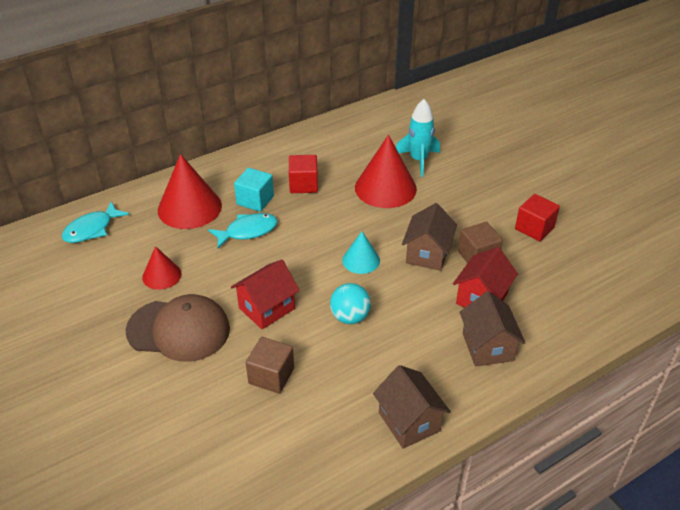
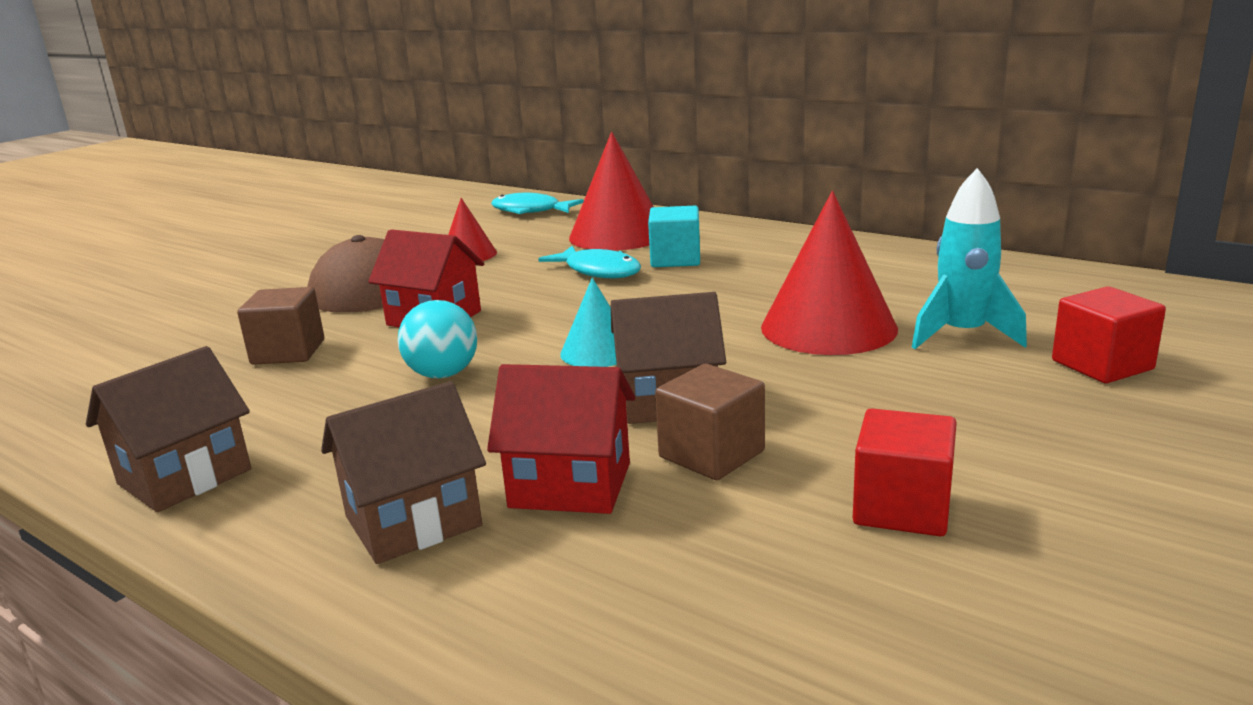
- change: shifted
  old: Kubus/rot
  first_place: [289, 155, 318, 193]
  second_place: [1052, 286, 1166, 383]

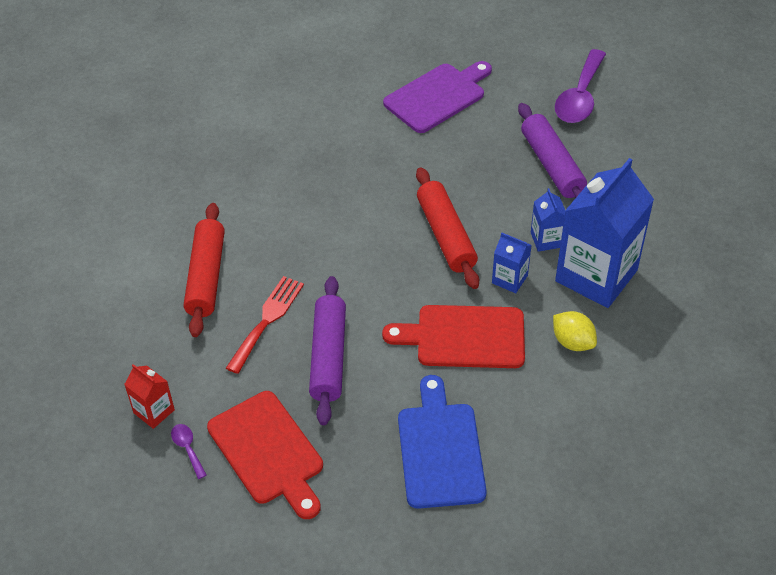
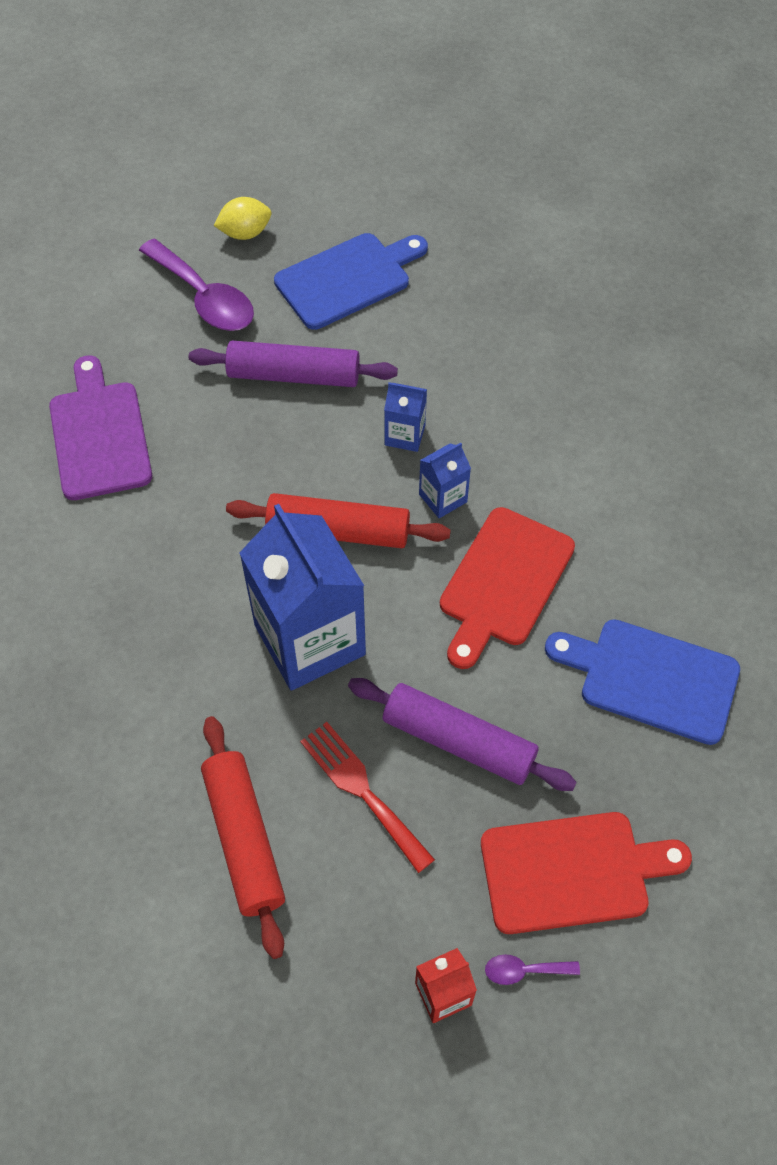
- change: rotated
  old: Nudelholz/rot
  first_place: [184, 203, 225, 337]
  second_place: [201, 716, 285, 959]
  degrees: 45
- change: shifted
  old: Zitrone/gelb
  first_place: [553, 311, 597, 351]
  second_place: [214, 197, 271, 240]
- change: shifted
  old: Getränkekarton/blau
  first_place: [555, 158, 654, 308]
  second_place: [239, 504, 366, 691]
- change: new
  new: Schneidebrett/blau
  second_place: [274, 233, 428, 330]

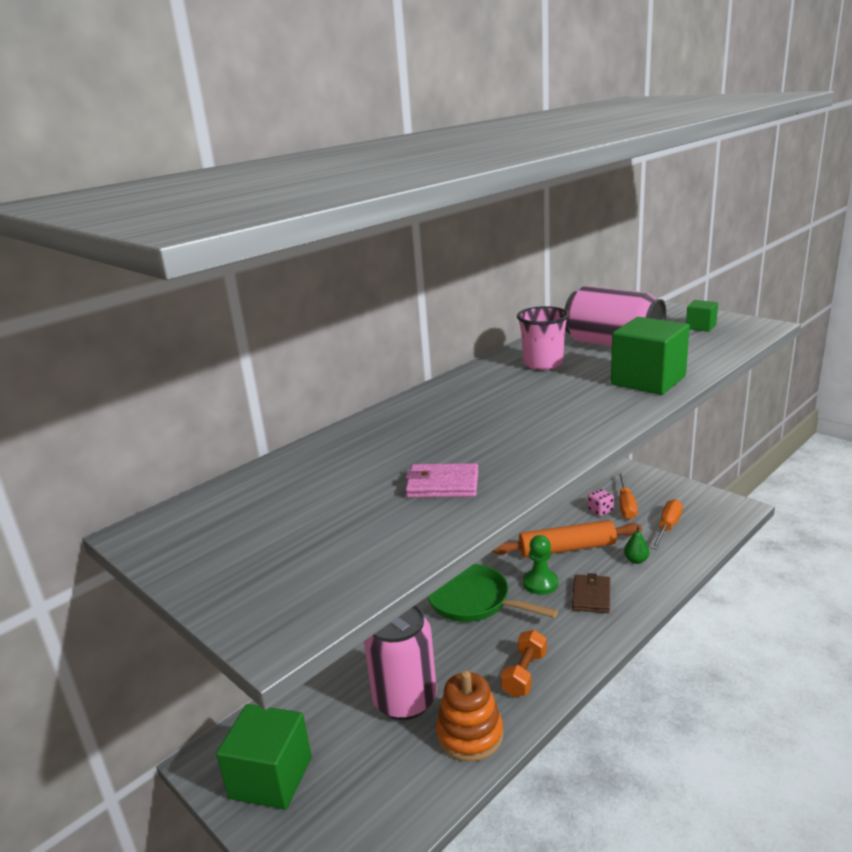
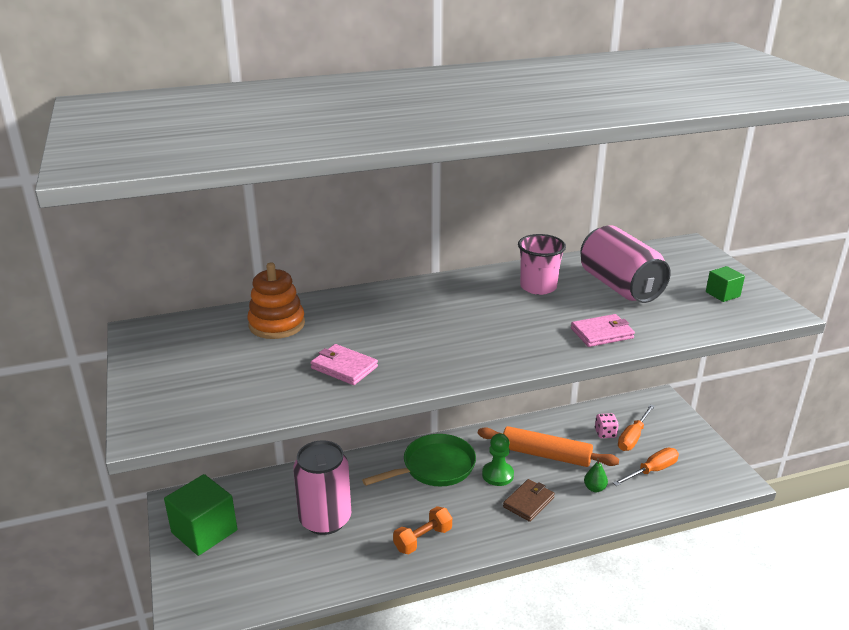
- change: shifted
  old: Stapelspielzeug/orange
  first_place: [436, 670, 503, 762]
  second_place: [247, 263, 305, 339]
- change: rotated
  old: Pfanne/grün
  first_place: [427, 564, 558, 622]
  second_place: [362, 434, 476, 486]
  degrees: 90
- change: swapped
  old: Kubus/grün
  new: Geldbörse/rosa
  first_place: [611, 317, 690, 395]
  second_place: [571, 314, 635, 347]

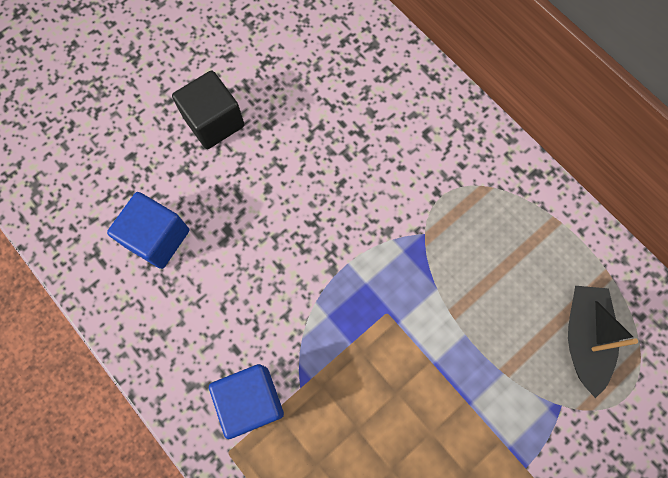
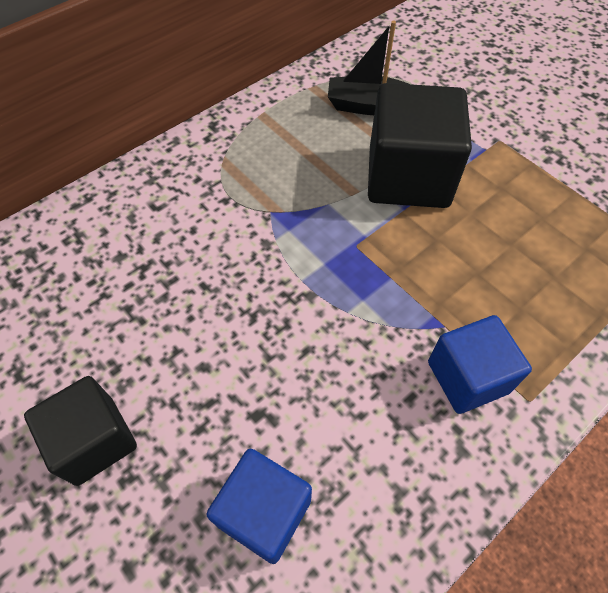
- change: new
  new: Kubus/schwarz
  second_place: [368, 83, 472, 208]

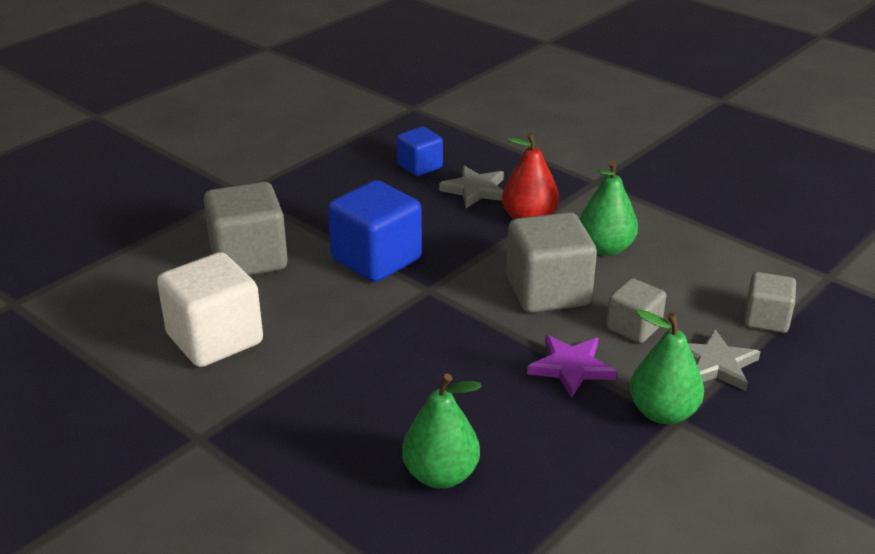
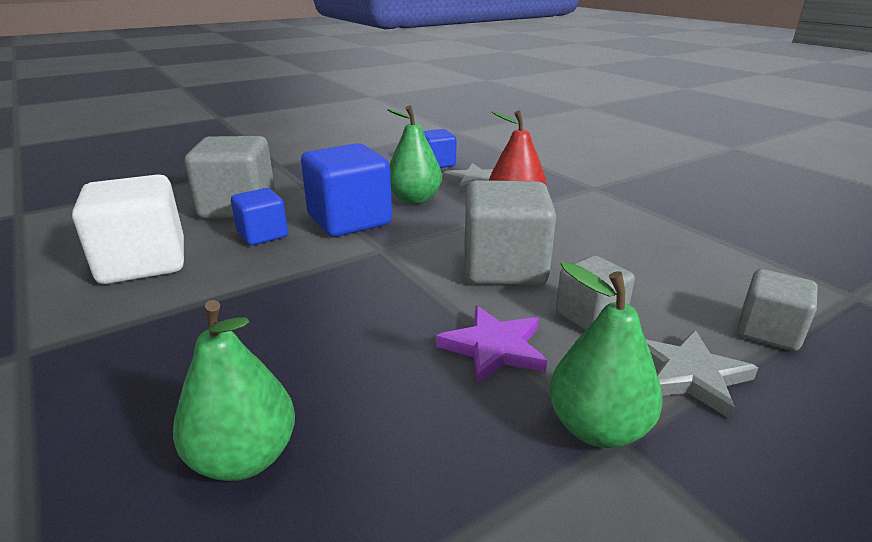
- change: new
  new: Kubus/blau
  second_place: [231, 188, 288, 245]
- change: shifted
  old: Birne/grün
  first_place: [579, 161, 638, 256]
  second_place: [387, 105, 442, 204]

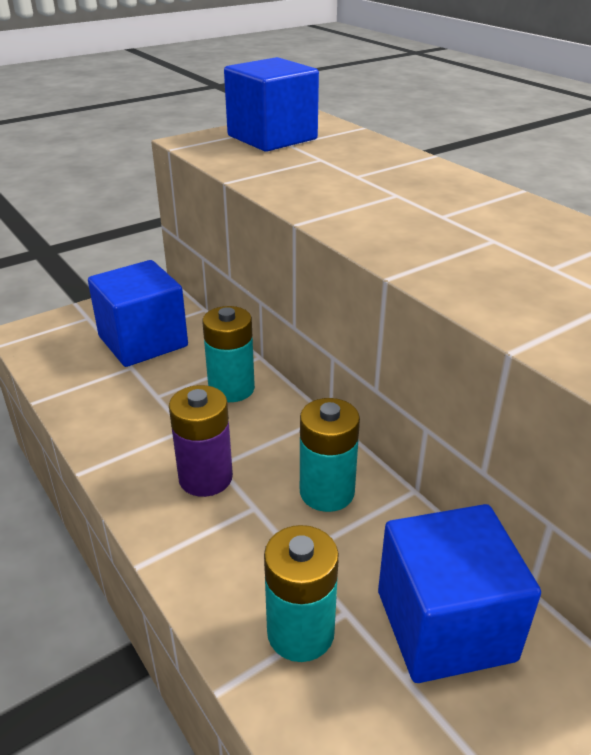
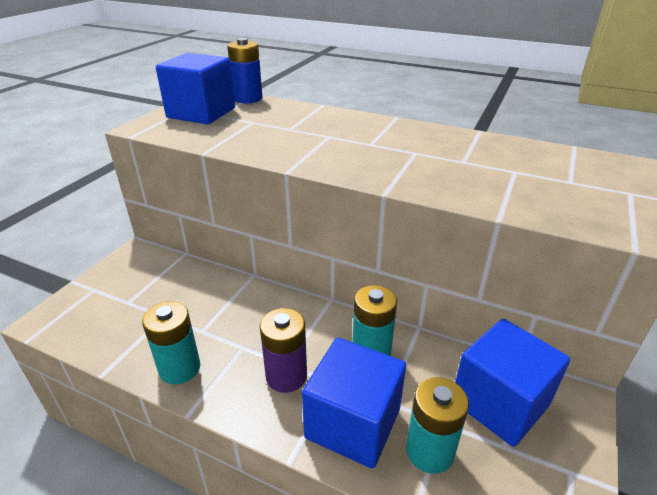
- change: shifted
  old: Batterie/türkis
  first_place: [202, 306, 255, 402]
  second_place: [142, 301, 200, 384]
- change: new
  new: Batterie/blau
  second_place: [227, 38, 263, 104]
- change: shifted
  old: Kubus/blau
  first_place: [88, 260, 188, 367]
  second_place: [302, 338, 406, 469]

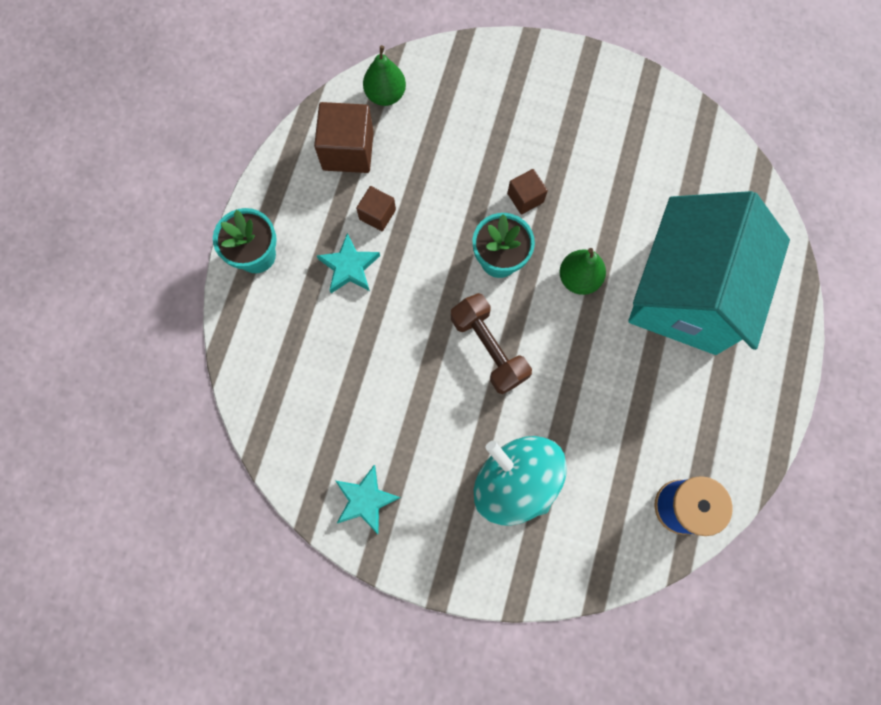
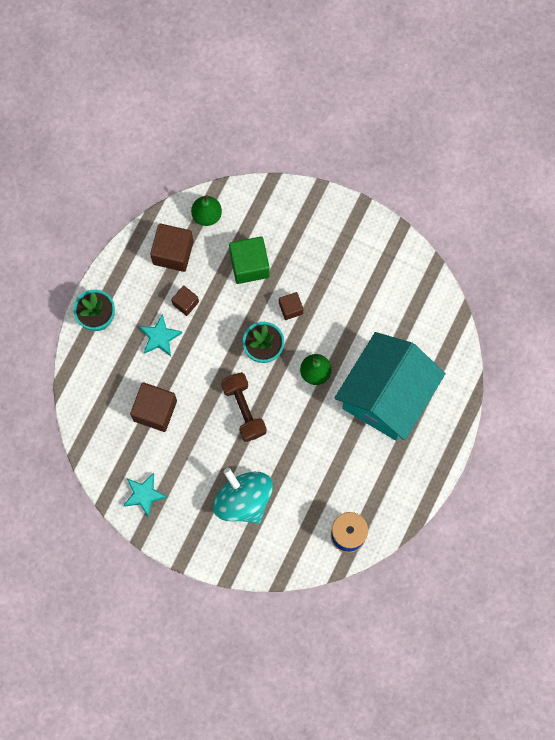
- change: new
  new: Kubus/braun
  second_place: [130, 382, 177, 432]
- change: new
  new: Kubus/grün
  second_place: [229, 236, 270, 284]

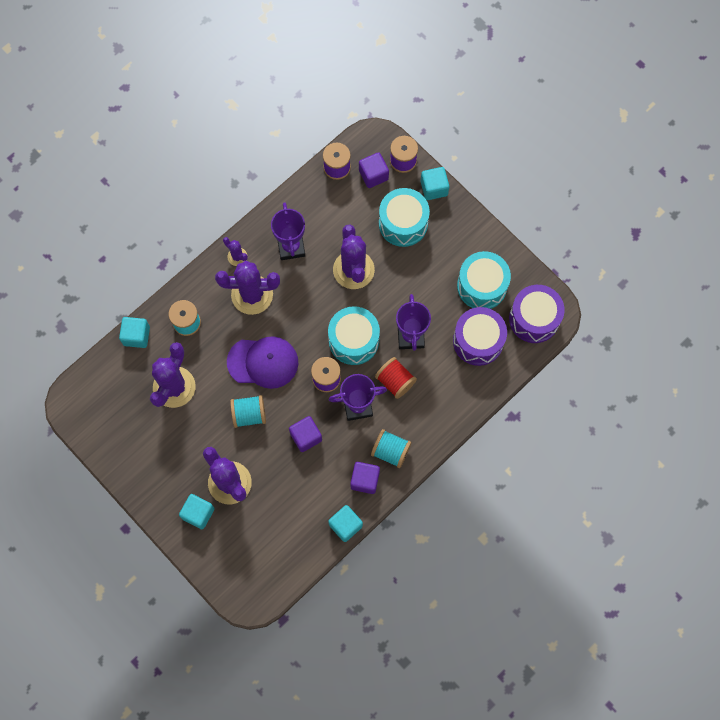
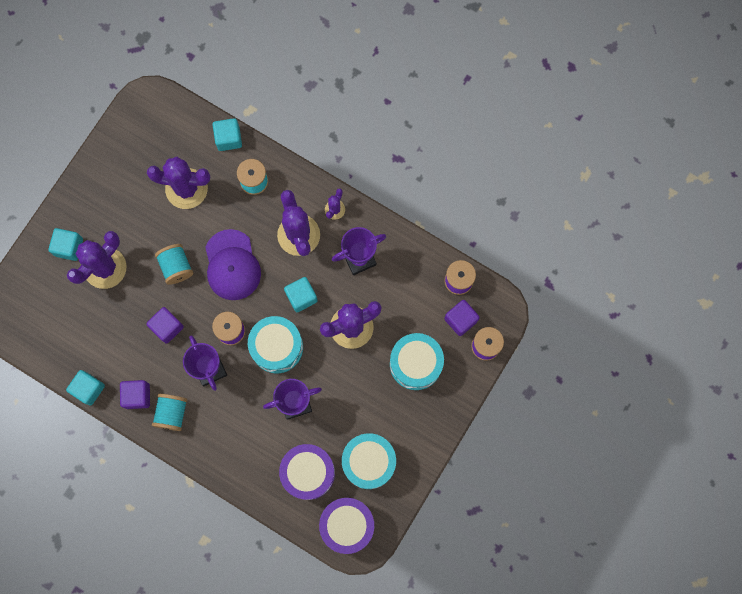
- change: shifted
  old: Kubus/türkis
  first_place: [421, 167, 449, 200]
  second_place: [284, 277, 318, 312]
- change: gone
  old: Garnrolle/rot
  first_place: [375, 357, 417, 399]

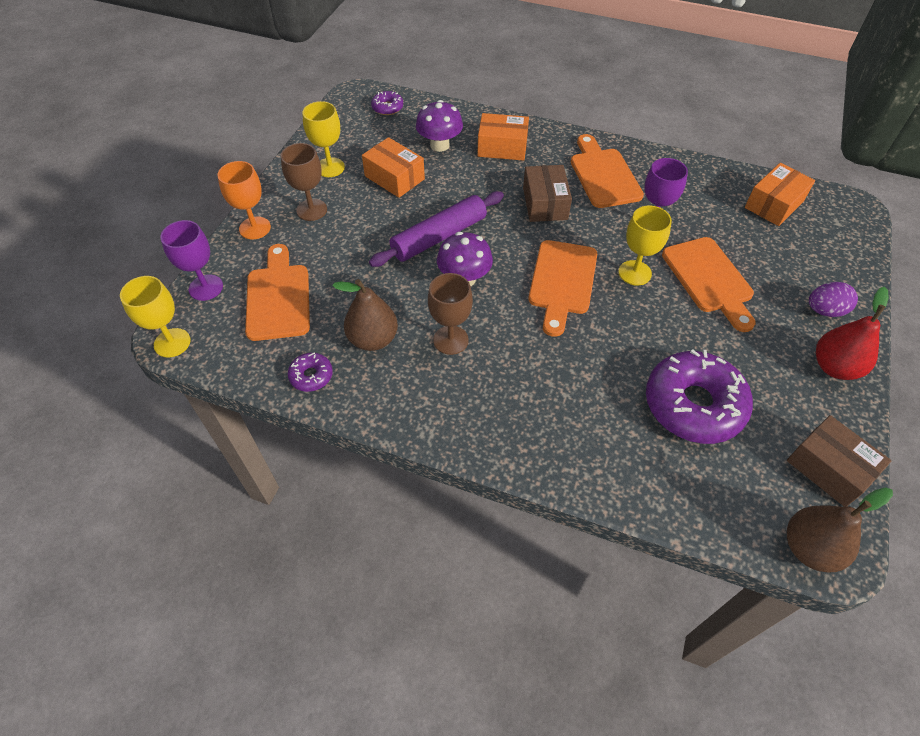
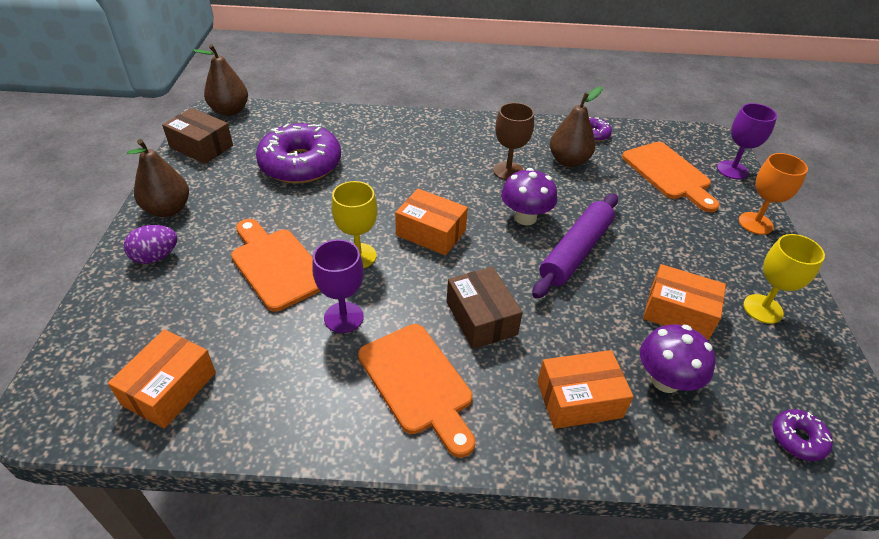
- change: repainted
  old: Birne/rot
  new: Birne/braun
  first_place: [816, 287, 889, 380]
  second_place: [127, 139, 189, 217]
- change: swapped
  old: Schneidebrett/orange
  new: Schachtel/orange
  first_place: [528, 240, 597, 337]
  second_place: [395, 189, 468, 255]
- change: gone
  old: Kelch/gelb
  first_place: [120, 276, 191, 357]
- change: gone
  old: Kelch/braun
  first_place: [281, 143, 327, 221]

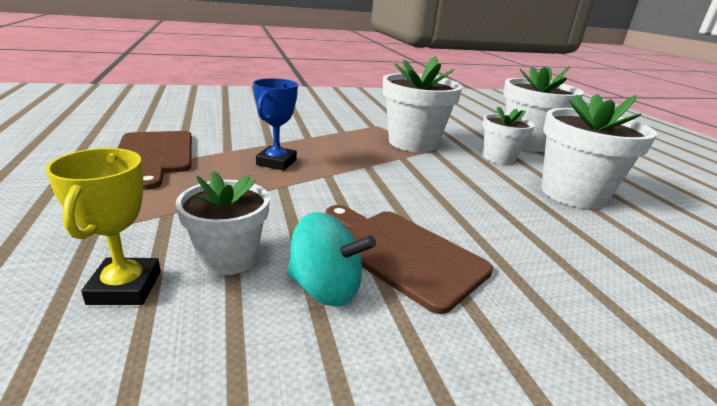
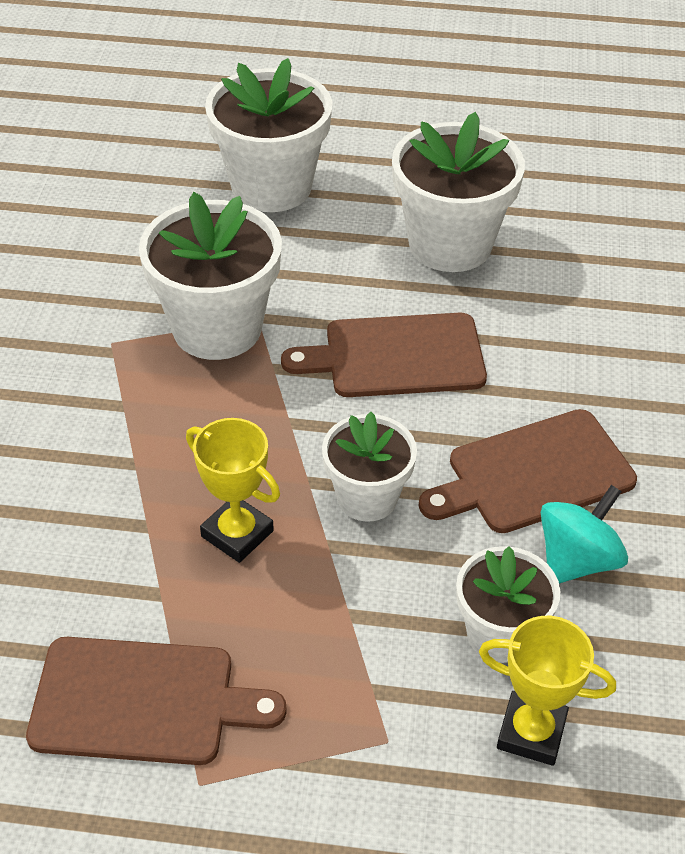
- change: repainted
  old: Pokal/blau
  new: Pokal/gelb
  first_place: [253, 78, 298, 171]
  second_place: [186, 418, 280, 563]
- change: new
  new: Schneidebrett/braun
  second_place: [281, 313, 487, 397]
- change: shifted
  old: Blumentopf/weiß
  first_place: [483, 107, 535, 164]
  second_place: [322, 412, 417, 522]

